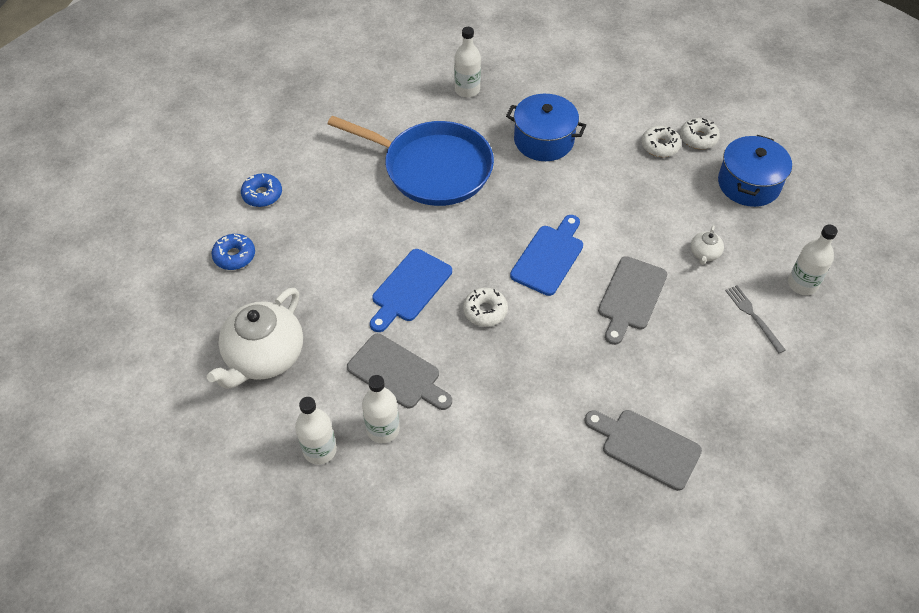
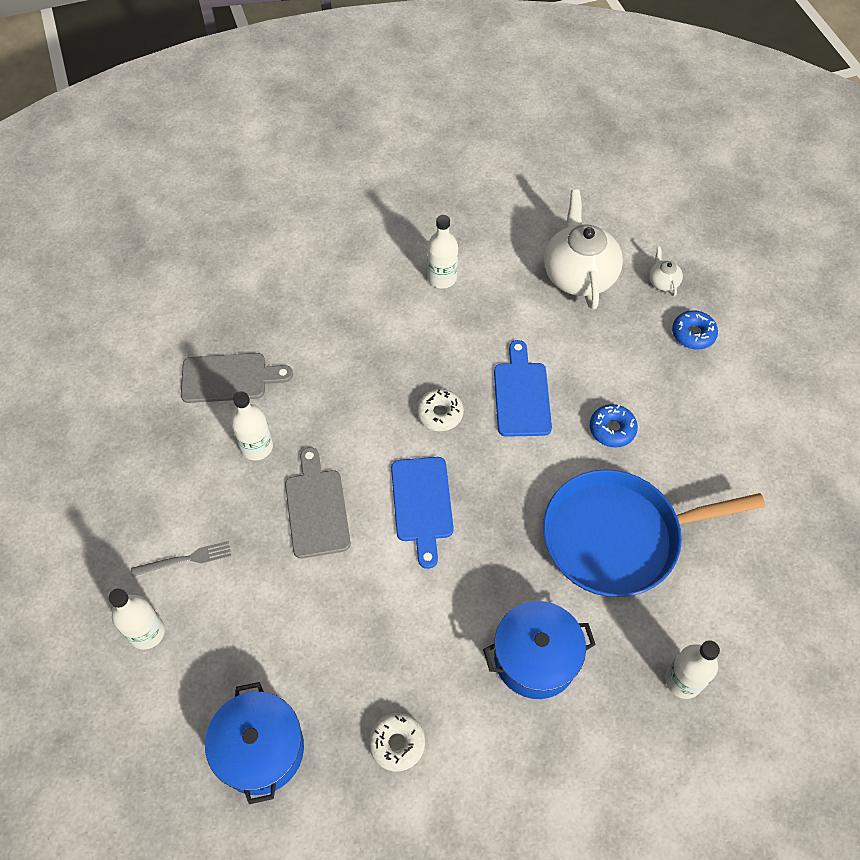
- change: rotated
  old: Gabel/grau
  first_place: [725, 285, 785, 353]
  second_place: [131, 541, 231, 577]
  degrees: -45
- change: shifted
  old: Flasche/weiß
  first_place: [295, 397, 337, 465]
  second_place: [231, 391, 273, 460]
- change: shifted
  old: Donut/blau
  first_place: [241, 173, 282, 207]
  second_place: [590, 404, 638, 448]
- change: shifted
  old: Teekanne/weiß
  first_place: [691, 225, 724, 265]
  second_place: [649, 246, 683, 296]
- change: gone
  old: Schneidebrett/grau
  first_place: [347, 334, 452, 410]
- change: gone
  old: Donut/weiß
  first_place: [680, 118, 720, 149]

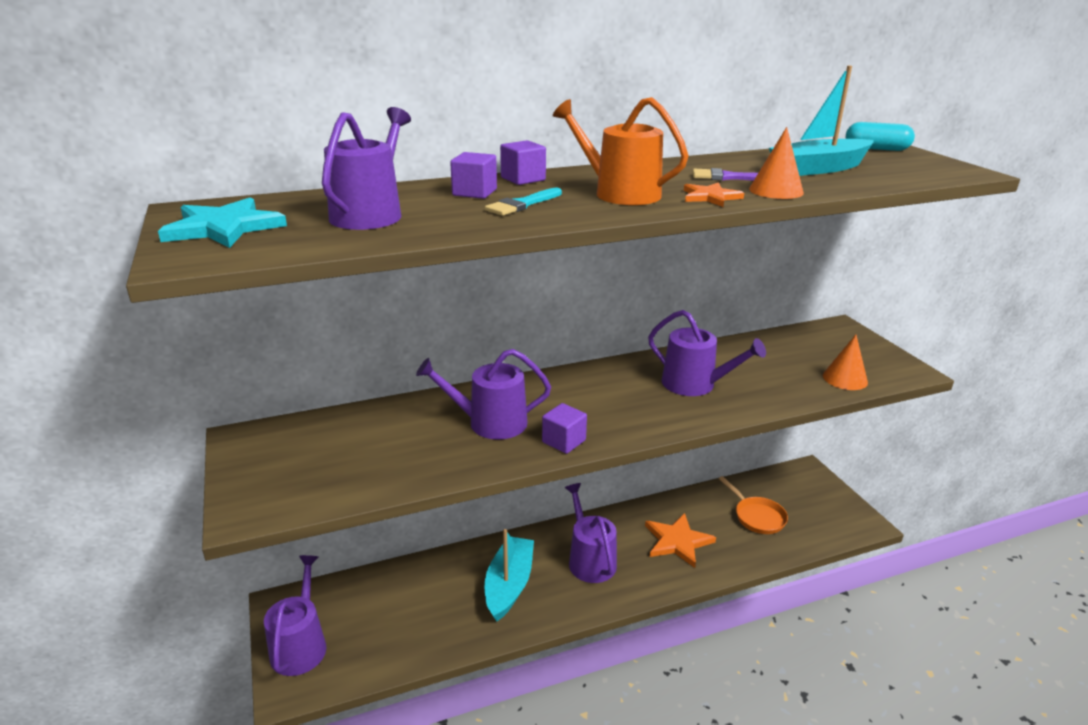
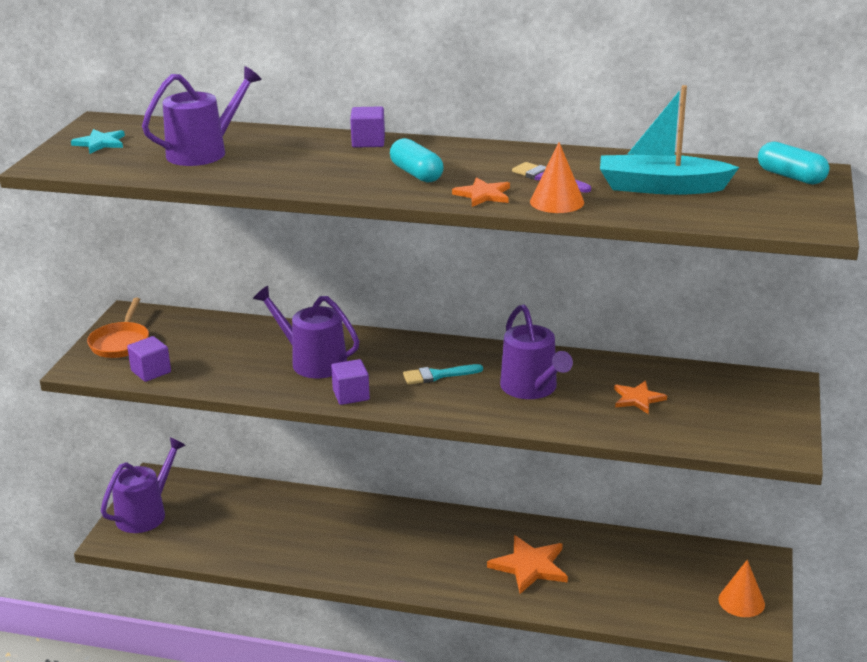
- change: scaled
  old: Stern/türkis
  first_place: [158, 197, 287, 248]
  second_place: [71, 129, 125, 154]
  factor: 0.6
- change: shifted
  old: Pfanne/orange
  first_place: [719, 476, 788, 534]
  second_place: [87, 298, 149, 358]
- change: shifted
  old: Kubus/lila
  first_place: [450, 152, 497, 199]
  second_place: [127, 336, 171, 382]
- change: swapped
  old: Gießkanne/orange
  new: Kapsel/türkis
  first_place: [553, 97, 689, 205]
  second_place: [390, 138, 444, 183]
- change: shifted
  old: Pinsel/türkis
  first_place: [485, 188, 562, 216]
  second_place: [403, 364, 483, 385]
- change: new
  new: Stern/orange
  second_place: [614, 381, 667, 414]
- change: shifted
  old: Kegel/orange
  first_place: [823, 334, 868, 390]
  second_place: [718, 560, 765, 617]
- change: gone
  old: Boot/türkis
  first_place: [485, 529, 534, 622]
- change: gone
  old: Gießkanne/lila
  first_place: [565, 483, 617, 583]

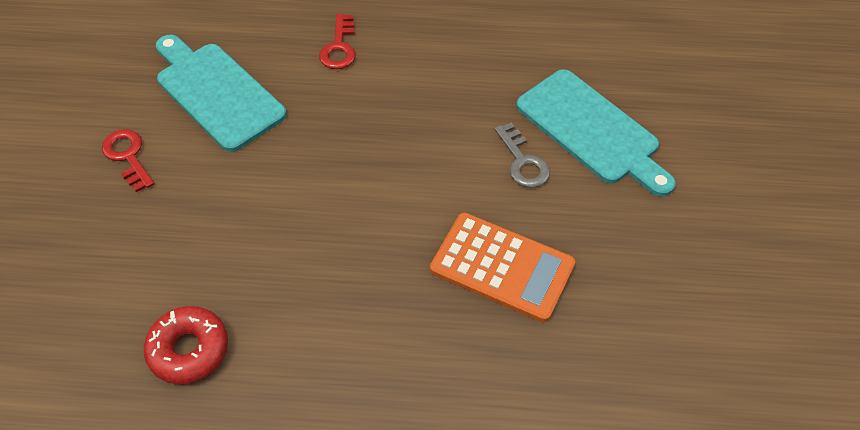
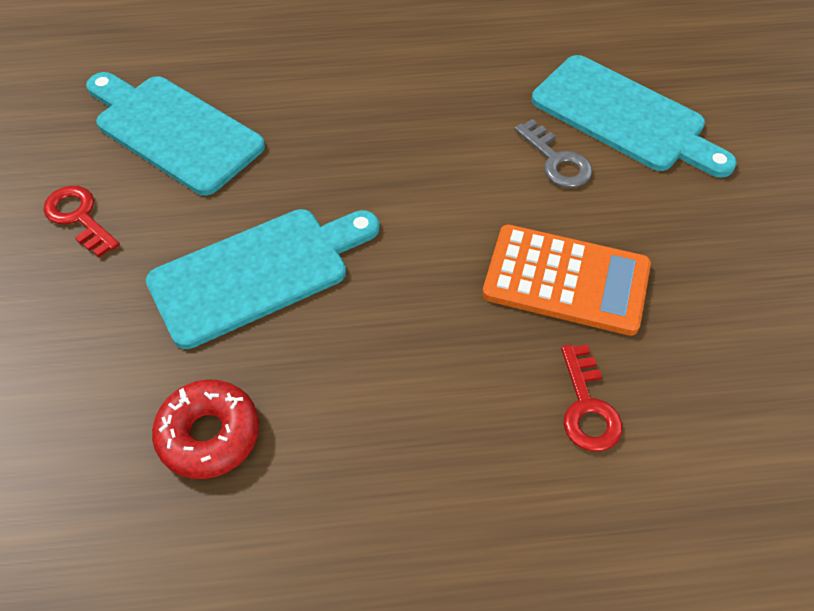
- change: new
  new: Schneidebrett/türkis
  second_place: [146, 209, 380, 349]
- change: shifted
  old: Schlüssel/rot
  first_place: [319, 14, 356, 69]
  second_place: [561, 344, 622, 451]

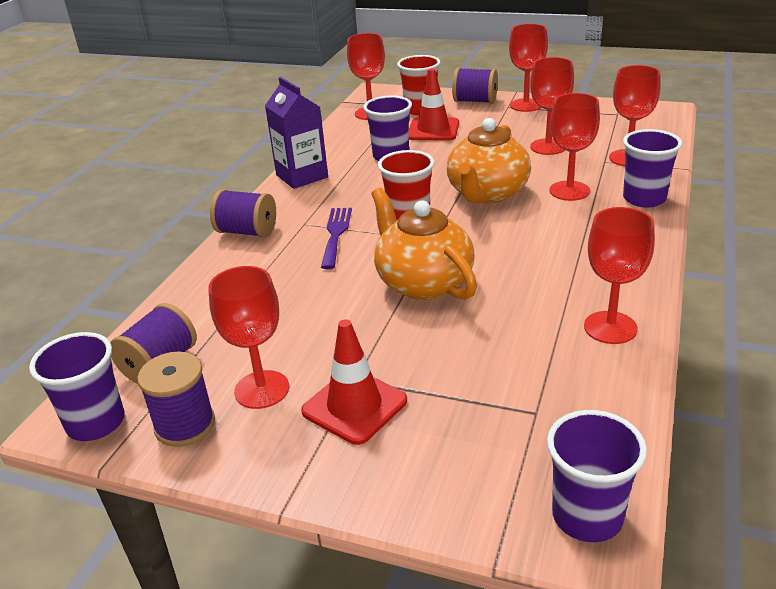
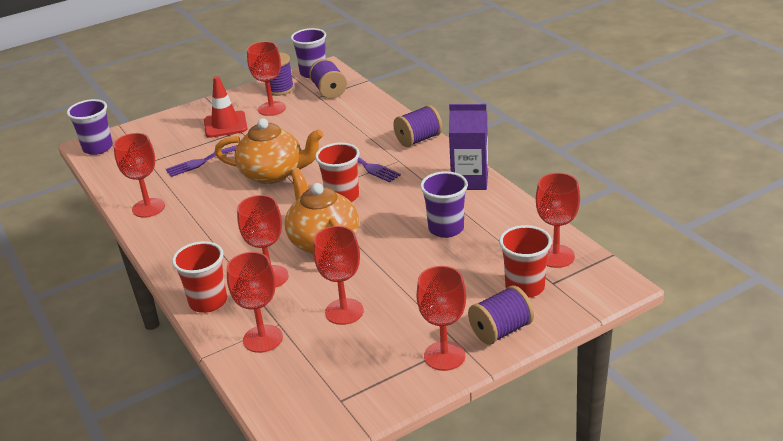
- change: new
  new: Gabel/lila
  second_place: [166, 145, 237, 177]
- change: repainted
  old: Becher/lila
  new: Becher/rot
  first_place: [623, 129, 682, 208]
  second_place: [172, 241, 227, 313]
- change: gone
  old: Leitkegel/rot
  first_place: [409, 68, 459, 141]

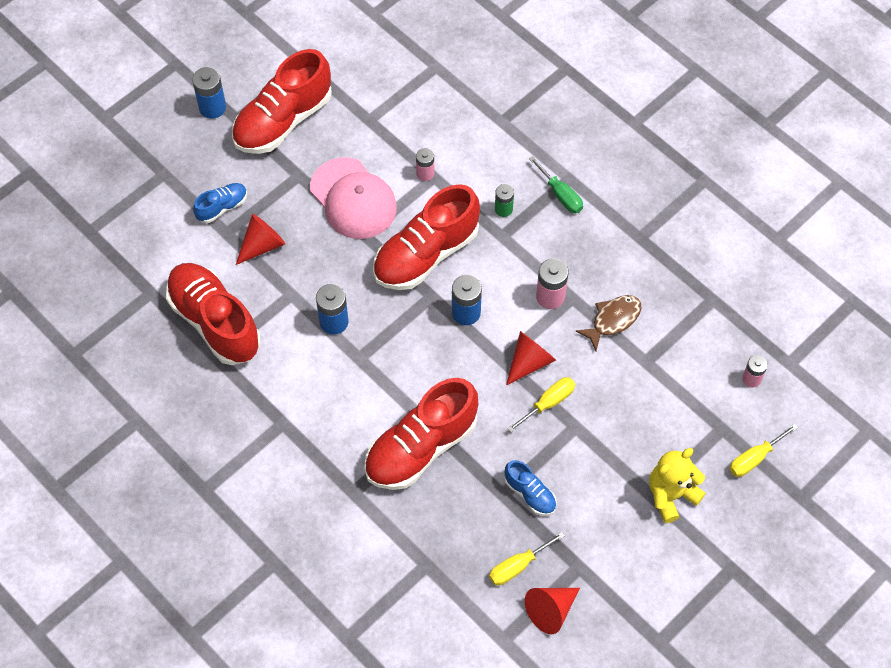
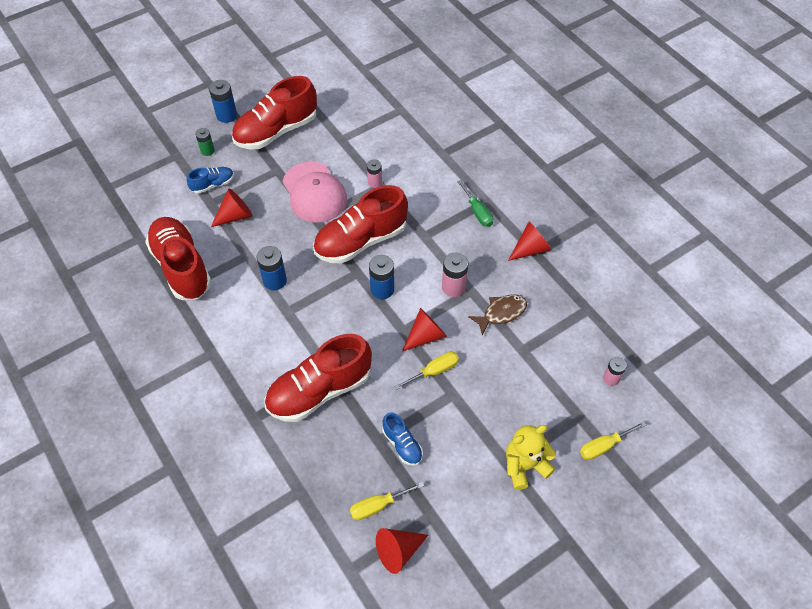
- change: shifted
  old: Batterie/grün
  first_place: [495, 184, 514, 217]
  second_place: [195, 128, 215, 156]
- change: new
  new: Kegel/rot
  second_place: [508, 222, 551, 261]

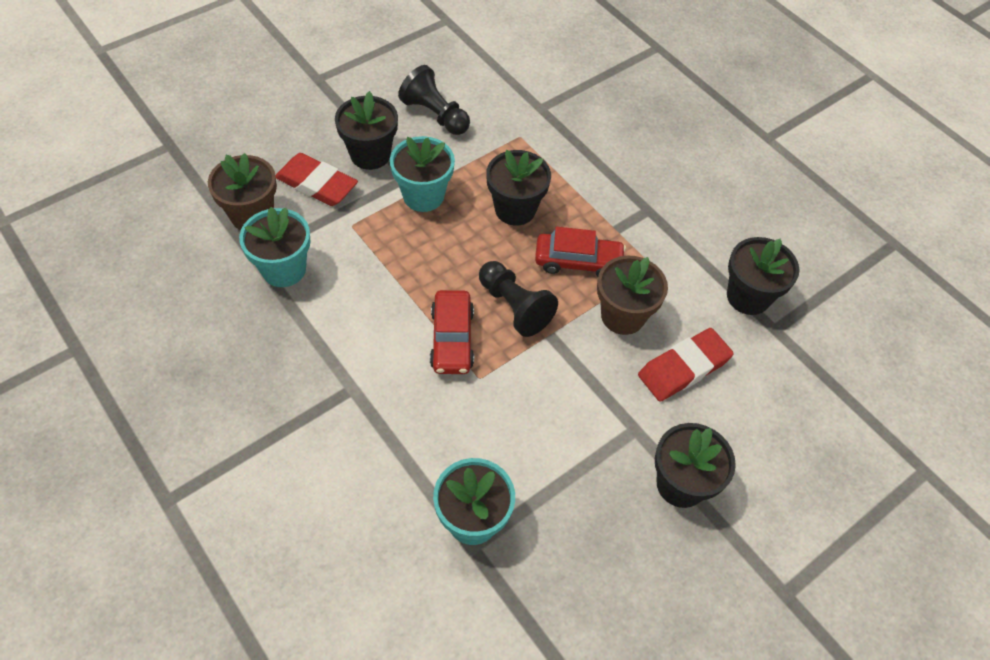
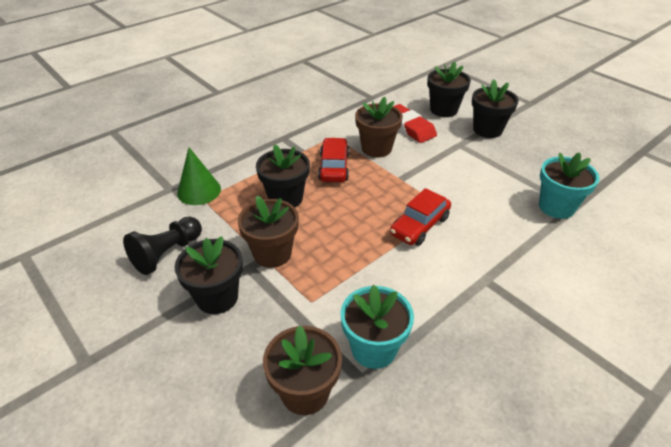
- change: new
  new: Kegel/grün
  second_place: [177, 147, 221, 205]
- change: repainted
  old: Blumentopf/türkis
  new: Blumentopf/braun
  first_place: [390, 136, 455, 212]
  second_place: [238, 196, 299, 268]
- change: rotated
  old: Auto/rot
  first_place: [430, 290, 474, 374]
  second_place: [390, 188, 451, 246]
  degrees: 135
- change: shifted
  old: Blumentopf/schwarz
  first_place: [727, 237, 799, 315]
  second_place: [427, 62, 471, 117]
- change: gone
  old: Radiergummi/rot
  first_place: [275, 153, 358, 206]
- change: gone
  old: Bauer/schwarz
  first_place: [479, 261, 558, 337]

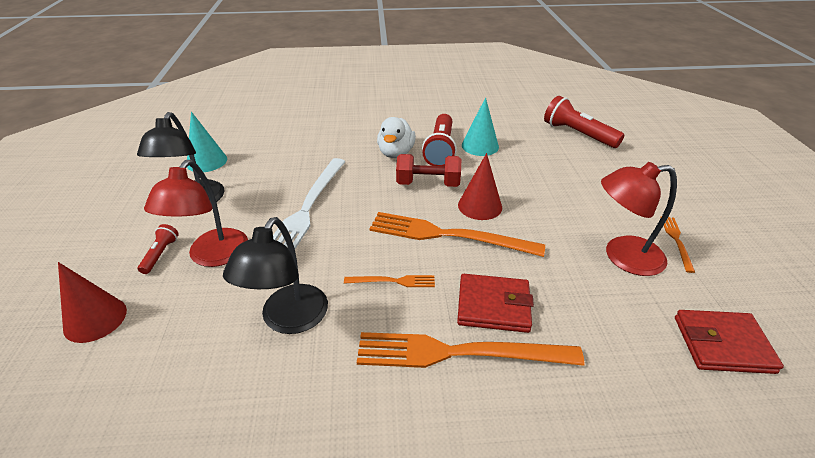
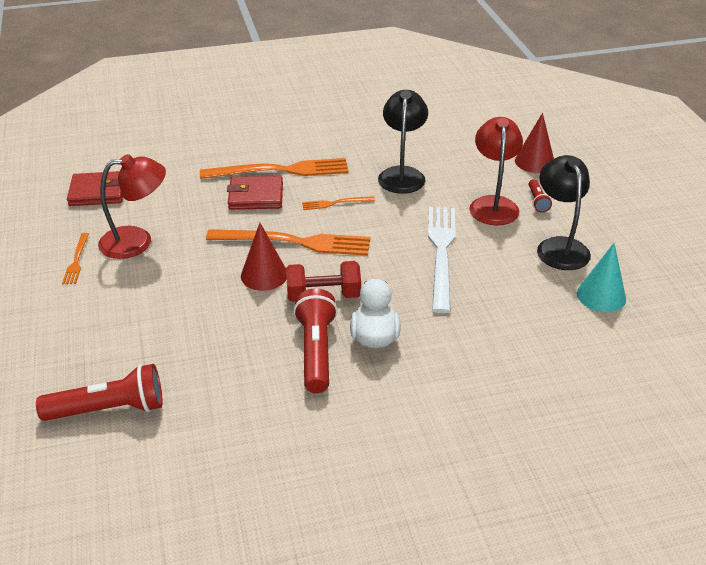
- change: rotated
  old: Taschenlampe/rot
  first_place: [544, 96, 624, 148]
  second_place: [36, 364, 163, 421]
  degrees: -45
- change: gone
  old: Kegel/türkis
  first_place: [462, 97, 499, 156]

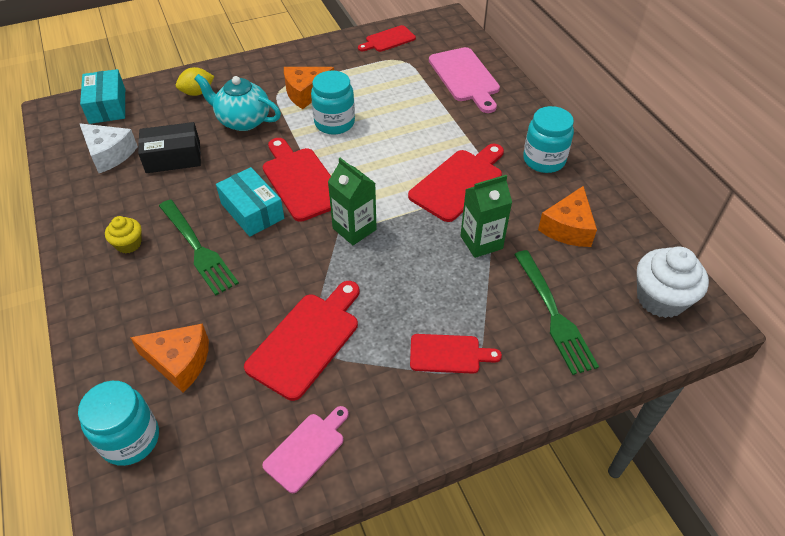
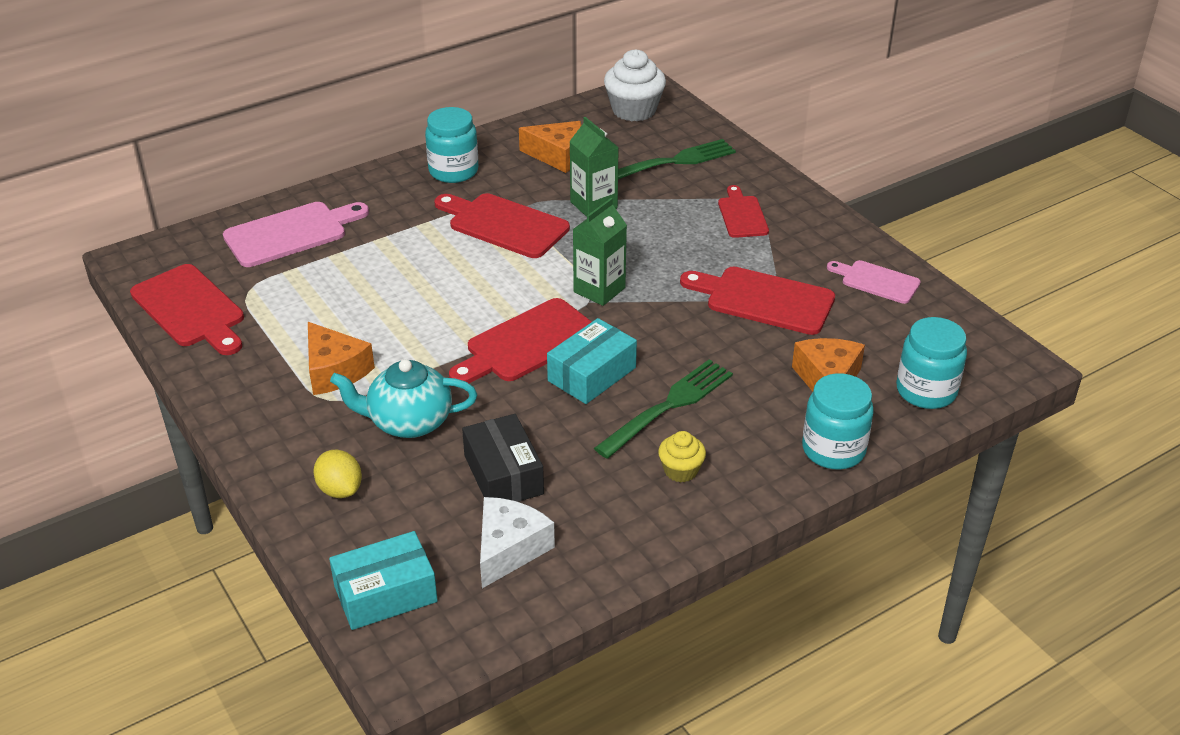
- change: scaled
  old: Schneidebrett/rot
  first_place: [358, 25, 416, 52]
  second_place: [130, 264, 244, 355]
  factor: 1.63
- change: rotated
  old: Teekanne/türkis
  first_place: [194, 74, 281, 131]
  second_place: [330, 359, 477, 438]
  degrees: 75
- change: shifted
  old: Einmachglas/türkis
  first_place: [311, 71, 355, 134]
  second_place: [802, 373, 874, 470]

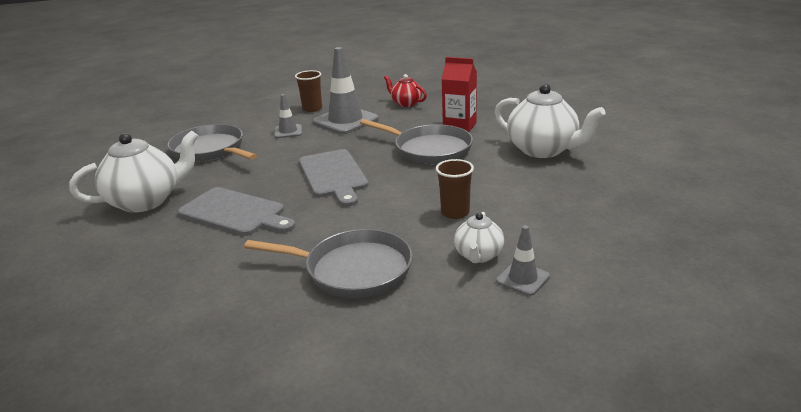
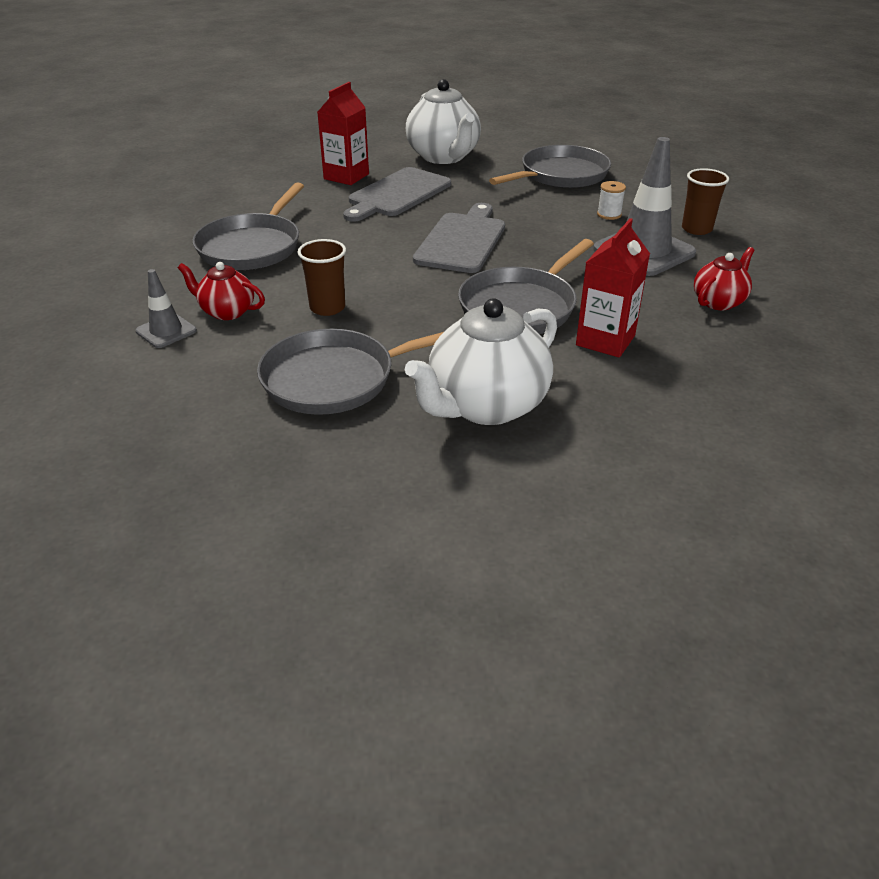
- change: repainted
  old: Teekanne/weiß
  new: Teekanne/rot
  first_place: [454, 212, 504, 263]
  second_place: [178, 262, 265, 320]
- change: new
  new: Pfanne/grau
  second_place: [257, 329, 443, 415]
- change: new
  new: Getränkekarton/rot
  second_place: [318, 82, 369, 185]
- change: rotated
  old: Schneidebrett/grau
  first_place: [299, 149, 369, 207]
  second_place: [413, 203, 505, 273]
  degrees: 120
- change: swapped
  old: Leitkegel/grau
  new: Garnrolle/weiß
  first_place: [274, 94, 302, 138]
  second_place: [597, 181, 626, 220]

